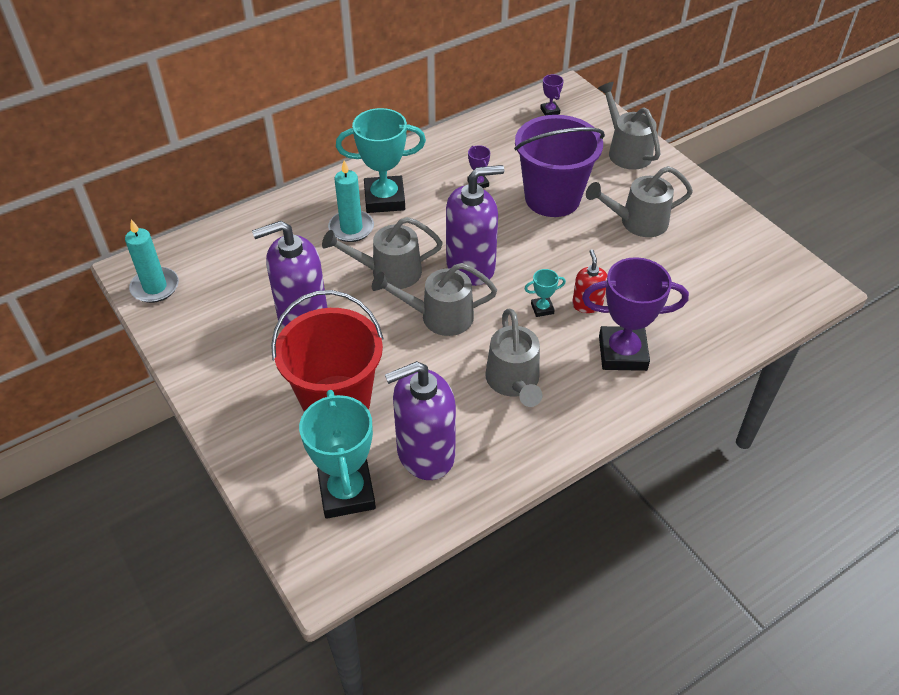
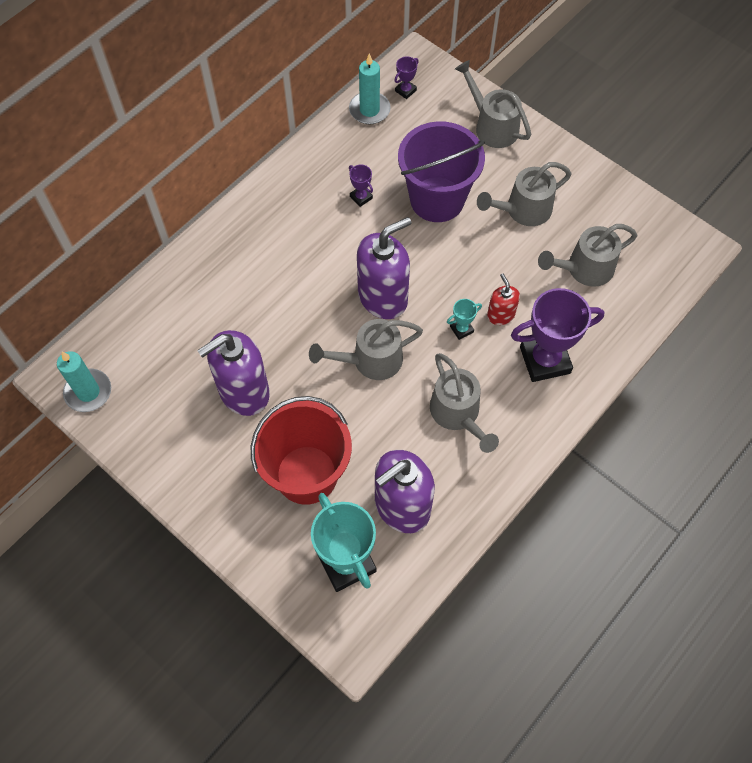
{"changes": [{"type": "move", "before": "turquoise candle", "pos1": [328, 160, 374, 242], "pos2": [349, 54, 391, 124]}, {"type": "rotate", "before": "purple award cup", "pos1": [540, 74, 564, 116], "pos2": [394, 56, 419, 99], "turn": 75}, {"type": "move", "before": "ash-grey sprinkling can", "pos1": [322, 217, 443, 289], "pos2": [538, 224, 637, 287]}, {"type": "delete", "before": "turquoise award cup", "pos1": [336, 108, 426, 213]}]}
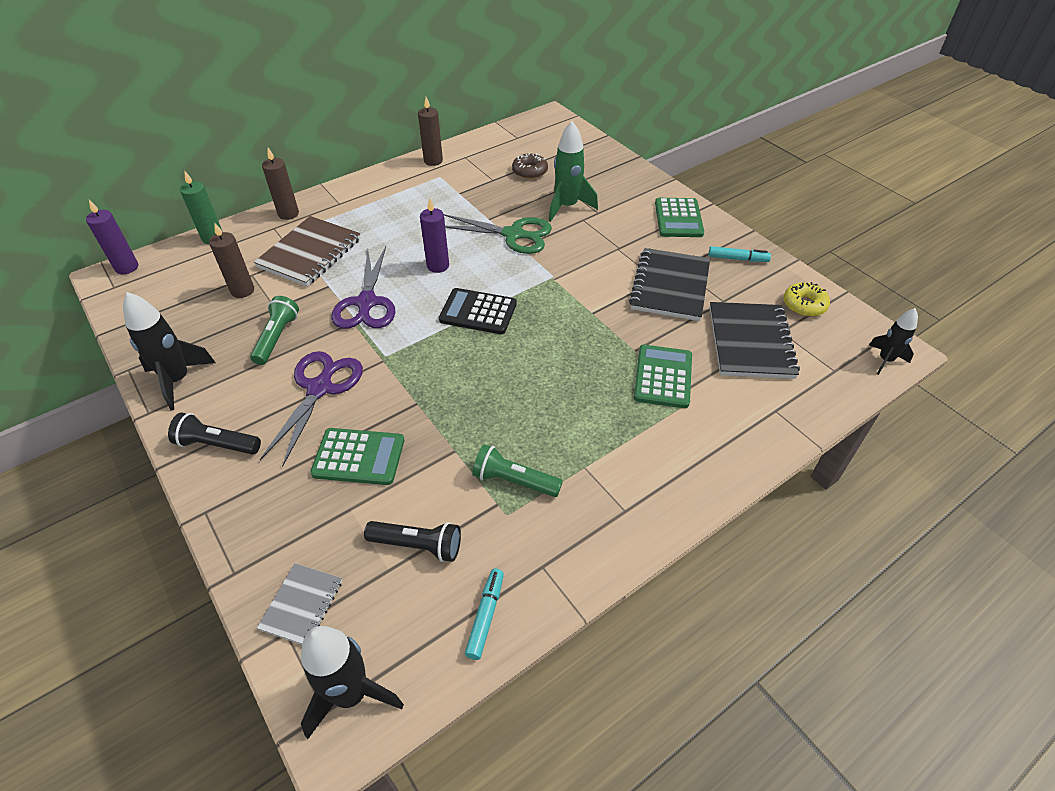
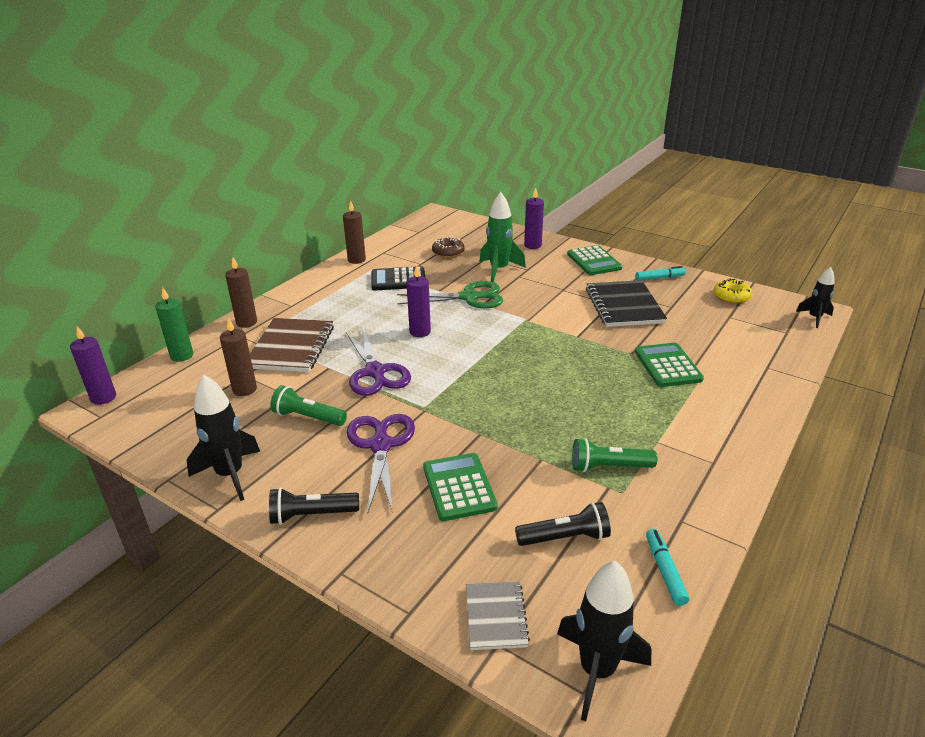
{"changes": [{"type": "rotate", "before": "leaf-green flashlight", "pos1": [250, 296, 299, 365], "pos2": [270, 385, 347, 426], "turn": -60}, {"type": "move", "before": "ebony adding machine", "pos1": [439, 288, 517, 334], "pos2": [371, 266, 425, 290]}, {"type": "rotate", "before": "leaf-green adding machine", "pos1": [310, 428, 404, 485], "pos2": [423, 453, 498, 521], "turn": -90}, {"type": "insert", "after": "purple candle", "pos2": [524, 188, 544, 249]}, {"type": "delete", "before": "ebony notebook", "pos1": [710, 302, 800, 379]}]}
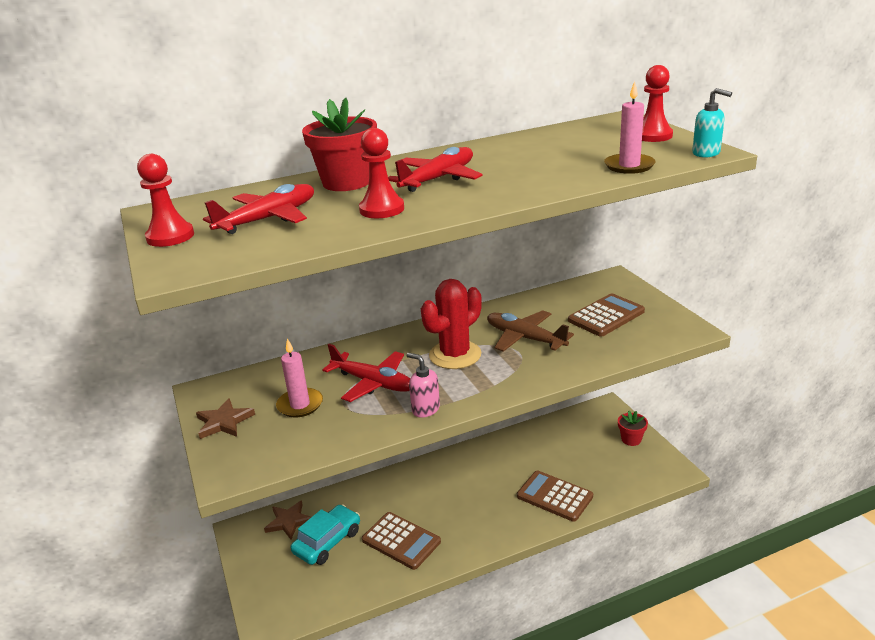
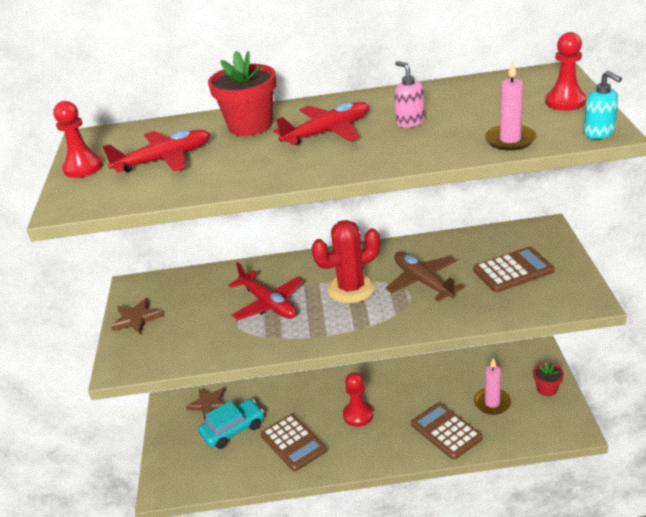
{"changes": [{"type": "move", "before": "crimson pawn", "pos1": [359, 128, 404, 218], "pos2": [343, 372, 373, 427]}, {"type": "move", "before": "pink soap dispenser", "pos1": [406, 353, 440, 418], "pos2": [394, 61, 425, 128]}, {"type": "move", "before": "pink candle", "pos1": [276, 338, 323, 418], "pos2": [474, 358, 511, 415]}]}
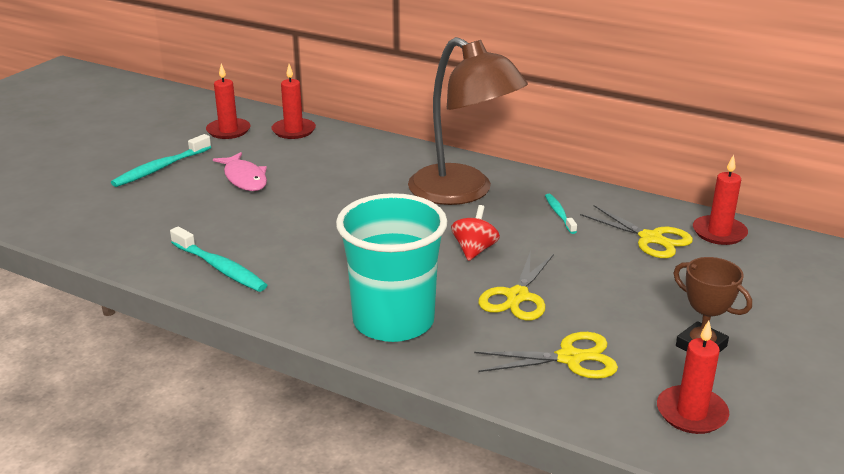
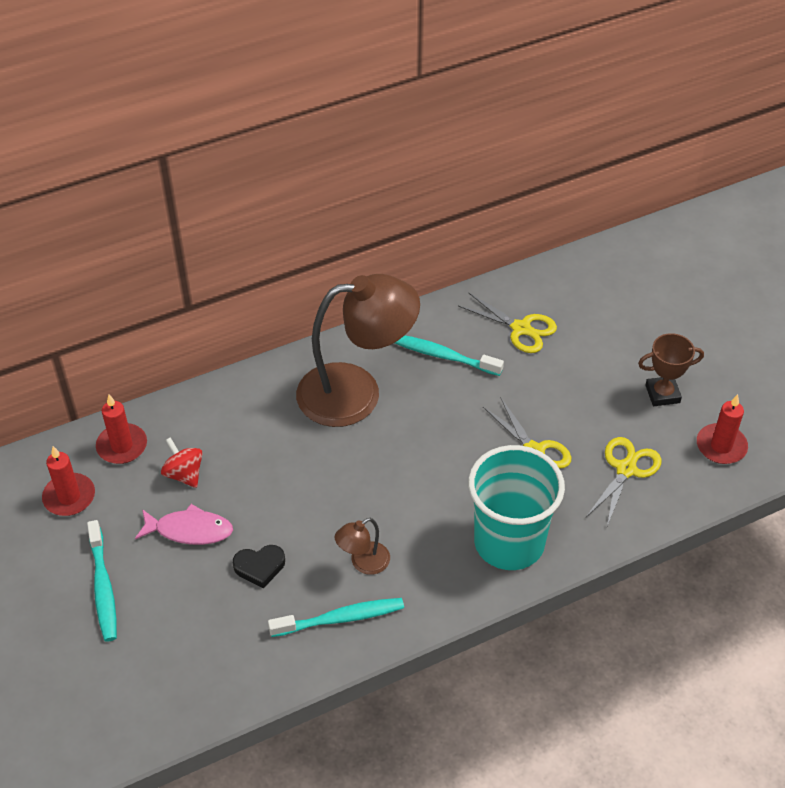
{"changes": [{"type": "move", "before": "crimson toy top", "pos1": [451, 205, 500, 261], "pos2": [161, 437, 203, 488]}, {"type": "insert", "after": "ebony love heart", "pos2": [233, 545, 285, 588]}, {"type": "insert", "after": "brown lamp", "pos2": [335, 518, 390, 575]}, {"type": "resize", "before": "turquoise toothbrush", "pos1": [545, 194, 577, 234], "pos2": [395, 336, 504, 376], "scale": 1.65}, {"type": "rotate", "before": "bright yellow pair of scissors", "pos1": [580, 205, 693, 258], "pos2": [458, 292, 557, 353], "turn": 45}, {"type": "delete", "before": "crimson candle", "pos1": [693, 155, 748, 245]}]}
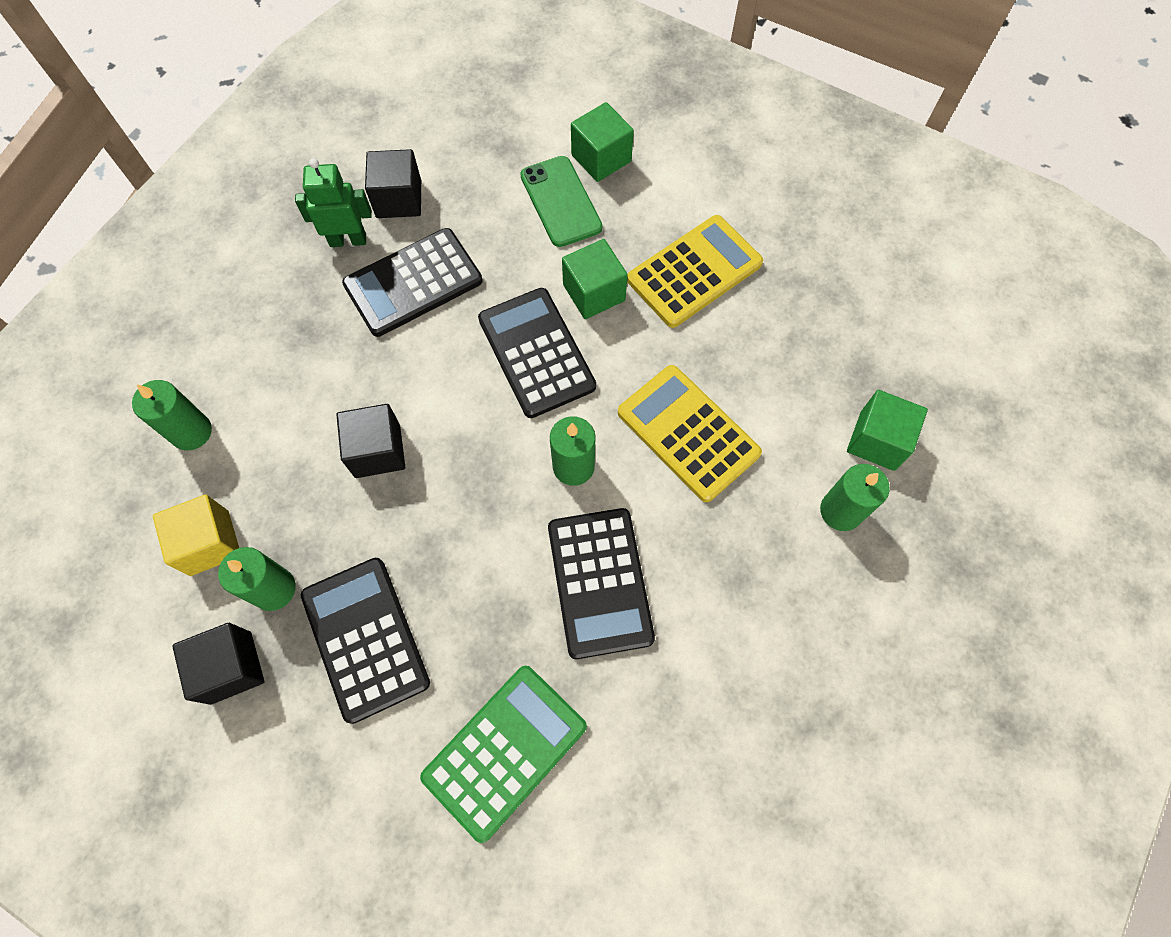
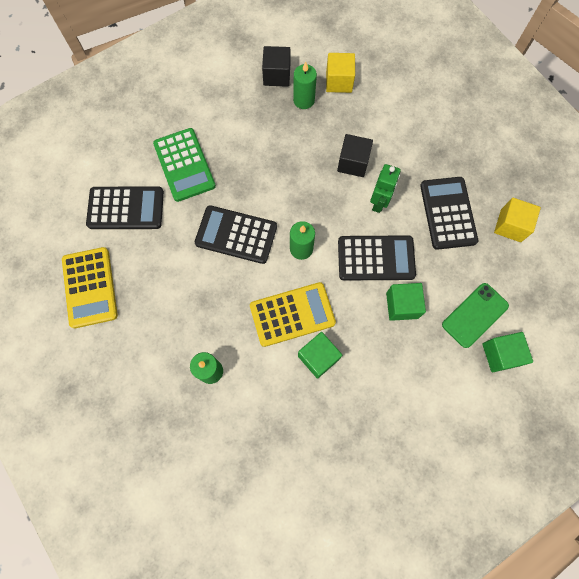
{"changes": [{"type": "move", "before": "bright yellow adding machine", "pos1": [627, 215, 763, 328], "pos2": [62, 247, 118, 328]}, {"type": "move", "before": "ebony adding machine", "pos1": [301, 558, 430, 724], "pos2": [86, 187, 164, 229]}, {"type": "move", "before": "leaf-green solid cube", "pos1": [847, 390, 928, 471], "pos2": [298, 332, 342, 379]}, {"type": "move", "before": "leaf-green robot", "pos1": [295, 158, 372, 247], "pos2": [370, 164, 401, 213]}, {"type": "rotate", "before": "leaf-green phone", "pos1": [520, 156, 602, 247], "pos2": [442, 283, 509, 348], "turn": -45}, {"type": "recolor", "before": "ebony solid cube", "after": "bright yellow solid cube", "pos1": [365, 149, 421, 218], "pos2": [494, 198, 541, 242]}, {"type": "delete", "before": "leaf-green candle", "pos1": [132, 380, 212, 450]}]}
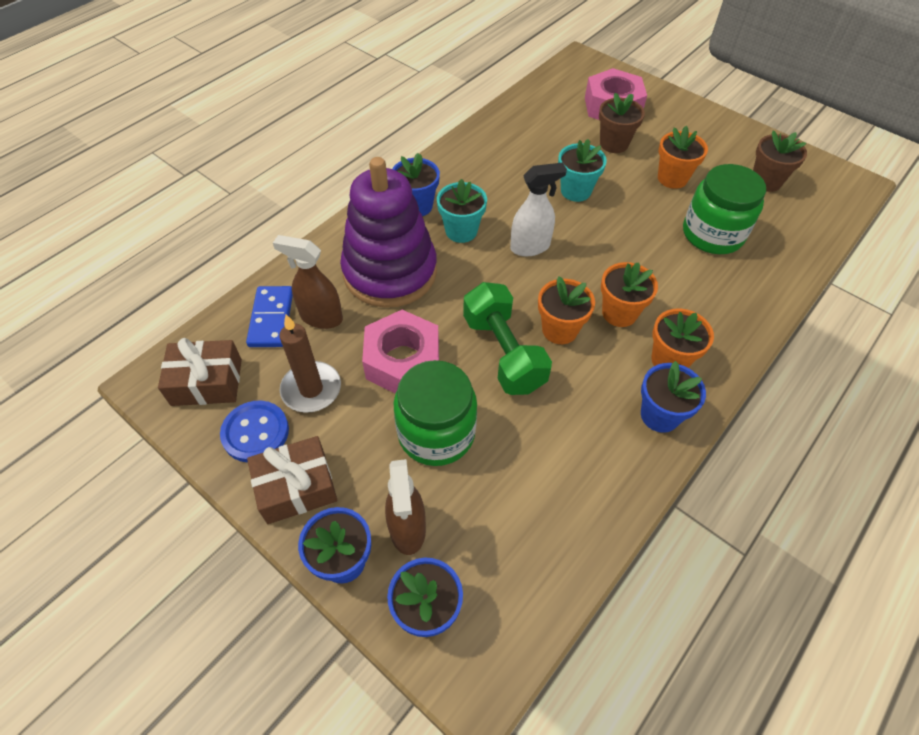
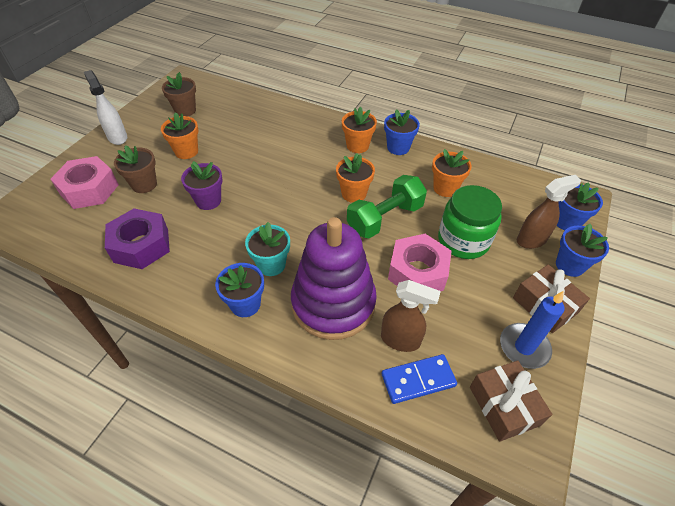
{"changes": [{"type": "move", "before": "pure white sprayer", "pos1": [510, 163, 567, 256], "pos2": [84, 70, 127, 145]}, {"type": "insert", "after": "purple nut", "pos2": [105, 208, 170, 269]}, {"type": "recolor", "before": "turquoise plant pot", "after": "purple plant pot", "pos1": [558, 139, 607, 202], "pos2": [181, 161, 223, 210]}, {"type": "rotate", "before": "brown sprayer", "pos1": [273, 235, 343, 329], "pos2": [381, 280, 441, 352], "turn": -75}, {"type": "move", "before": "orange-coloured plant pot", "pos1": [601, 262, 658, 327], "pos2": [432, 149, 472, 197]}, {"type": "replace", "before": "cobalt shirt button", "after": "cobalt candle", "pos1": [220, 401, 289, 463], "pos2": [500, 291, 565, 369]}, {"type": "delete", "before": "brown candle", "pos1": [279, 315, 341, 413]}, {"type": "delete", "before": "leaf-green jar", "pos1": [683, 164, 766, 254]}]}
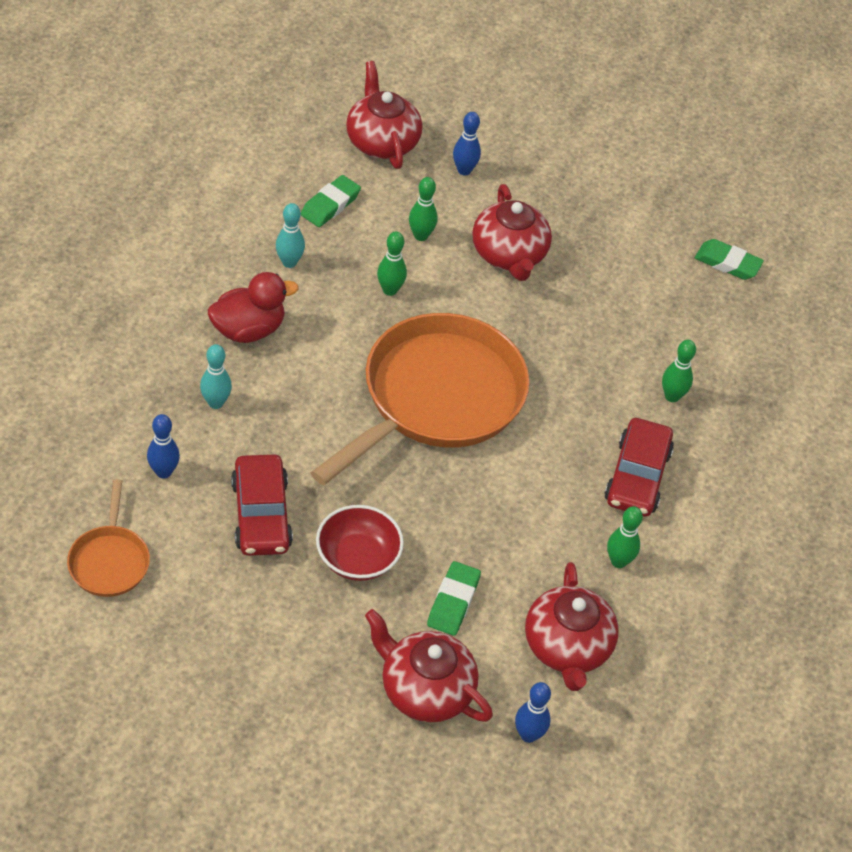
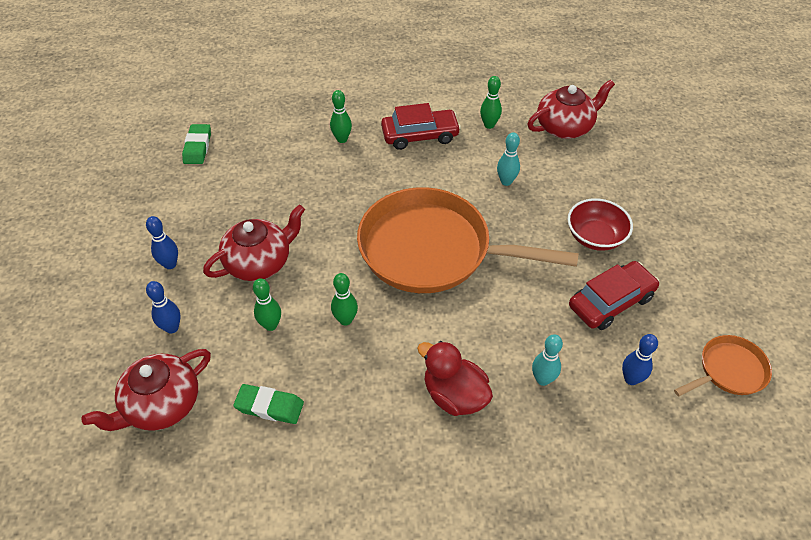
{"changes": [{"type": "move", "before": "cobalt skittle", "pos1": [515, 682, 551, 743], "pos2": [146, 216, 178, 269]}, {"type": "move", "before": "turquoise skittle", "pos1": [276, 203, 305, 268], "pos2": [497, 132, 520, 186]}, {"type": "delete", "before": "crimson tea pot", "pos1": [365, 609, 493, 722]}, {"type": "delete", "before": "leaf-green gum eraser", "pos1": [427, 561, 481, 636]}]}
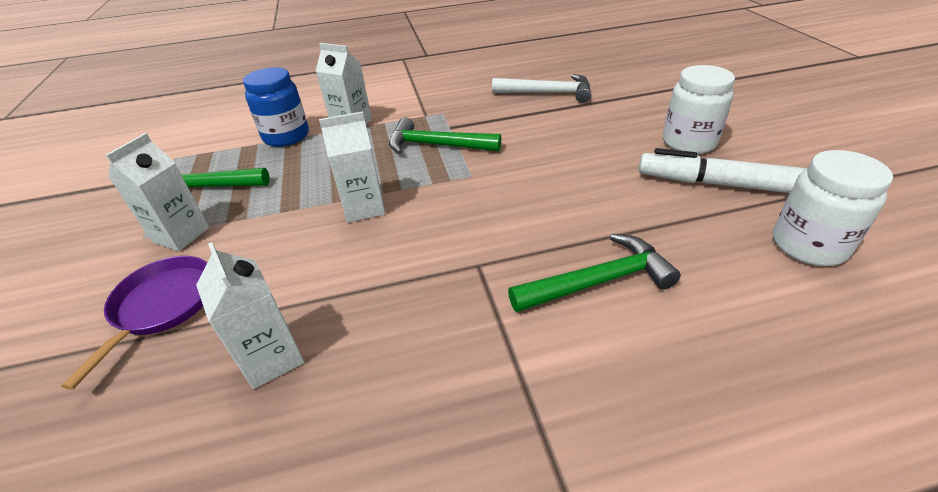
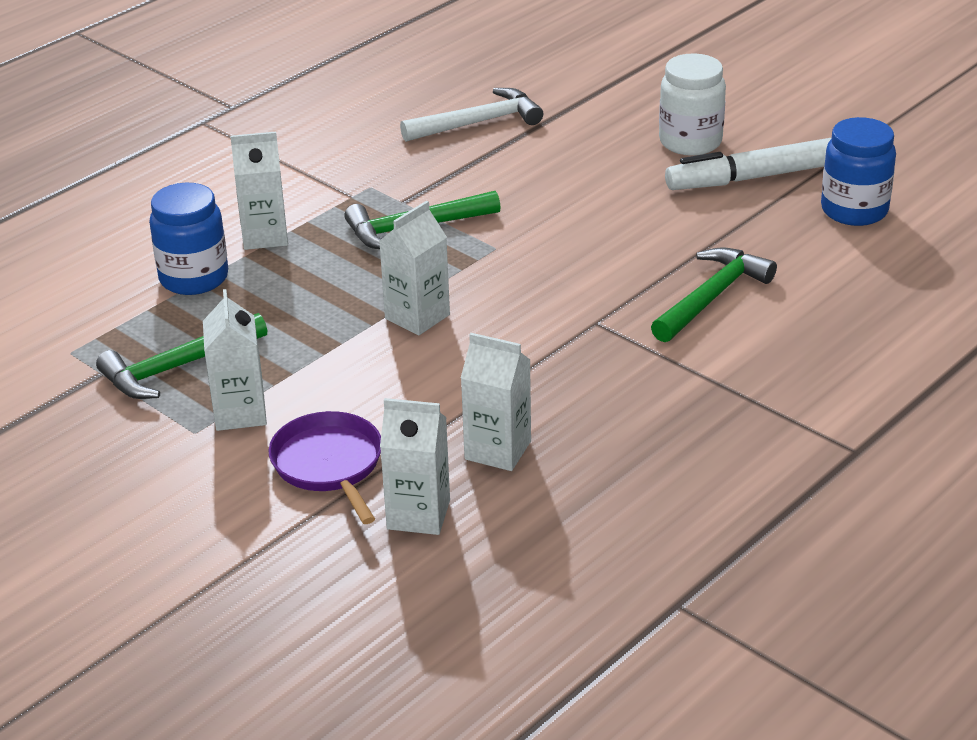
{"changes": [{"type": "insert", "after": "pure white milk carton", "pos2": [380, 398, 450, 535]}, {"type": "recolor", "before": "pure white jar", "after": "cobalt jar", "pos1": [773, 150, 893, 266], "pos2": [821, 117, 896, 226]}]}
